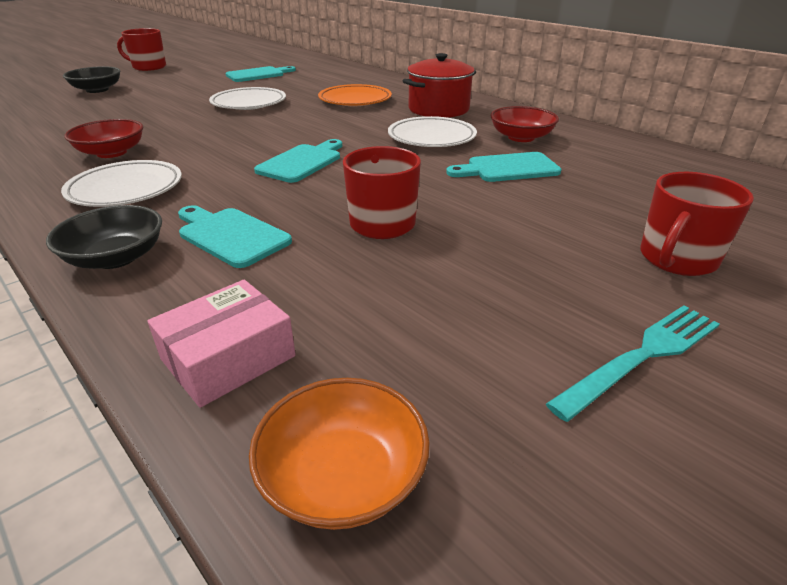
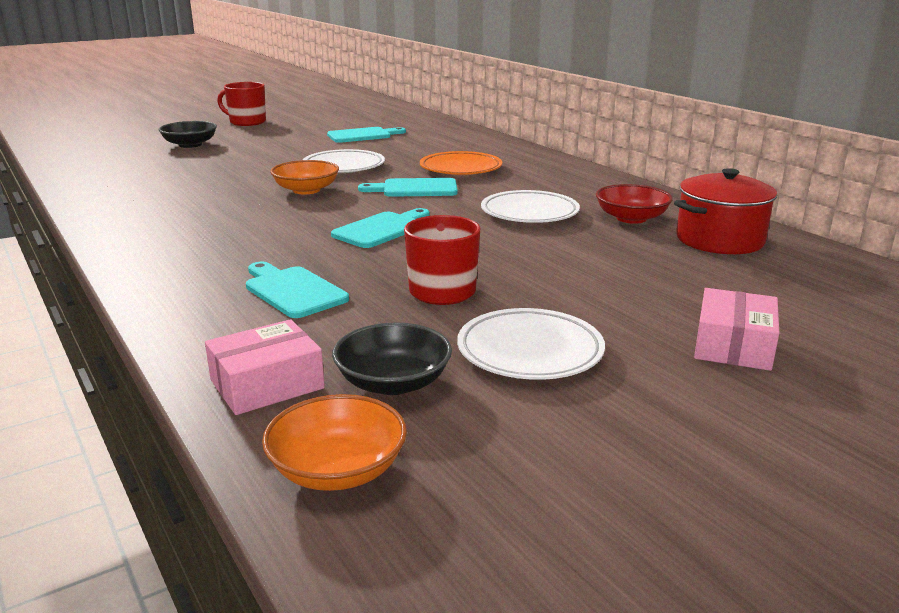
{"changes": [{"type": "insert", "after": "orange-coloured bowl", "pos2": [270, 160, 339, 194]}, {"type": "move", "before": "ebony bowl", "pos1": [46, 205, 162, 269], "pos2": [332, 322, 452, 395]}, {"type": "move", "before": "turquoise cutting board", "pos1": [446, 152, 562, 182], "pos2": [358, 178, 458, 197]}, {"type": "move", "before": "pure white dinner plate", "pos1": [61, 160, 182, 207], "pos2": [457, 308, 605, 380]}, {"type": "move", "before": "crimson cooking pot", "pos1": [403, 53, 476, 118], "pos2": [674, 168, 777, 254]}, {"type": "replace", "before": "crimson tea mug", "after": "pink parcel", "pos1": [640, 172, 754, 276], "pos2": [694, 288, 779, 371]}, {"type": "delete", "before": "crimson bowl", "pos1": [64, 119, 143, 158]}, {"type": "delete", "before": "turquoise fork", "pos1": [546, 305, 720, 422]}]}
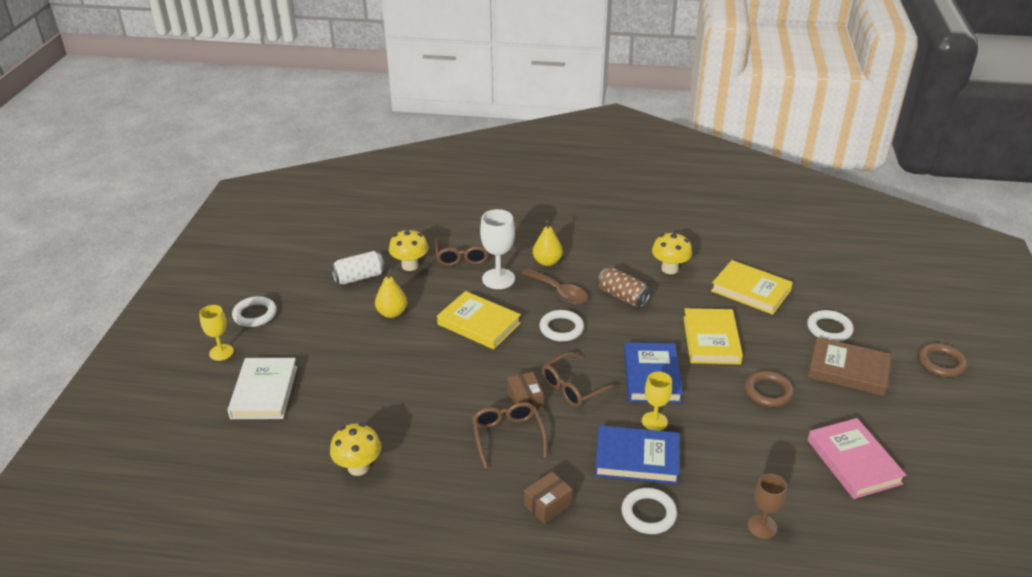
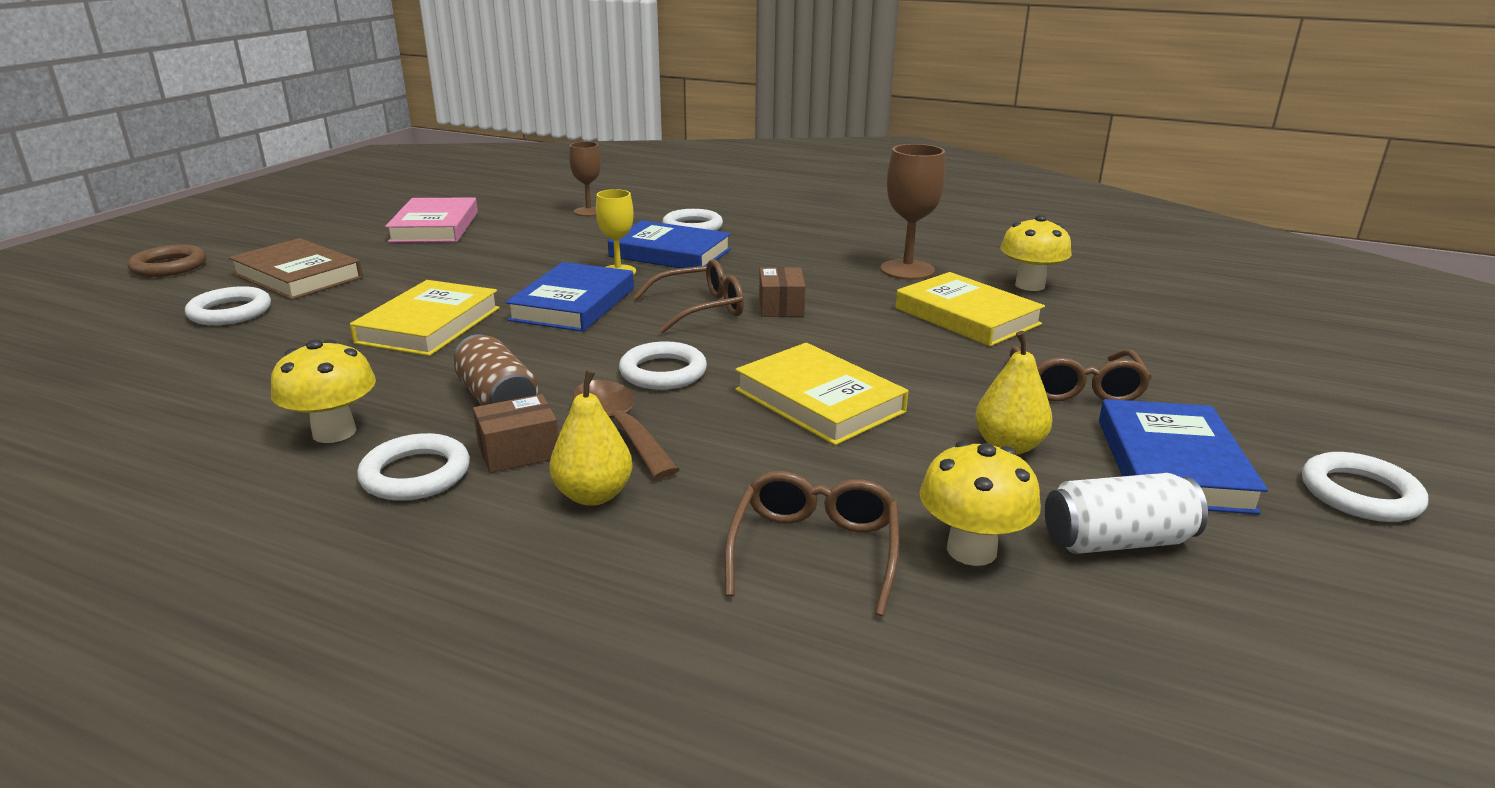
{"changes": [{"type": "insert", "after": "pure white hoop", "pos2": [357, 433, 470, 501]}, {"type": "move", "before": "brown parcel", "pos1": [524, 472, 573, 524], "pos2": [473, 394, 559, 473]}, {"type": "insert", "after": "brown wine glass", "pos2": [880, 144, 945, 280]}, {"type": "move", "before": "bright yellow book", "pos1": [711, 260, 793, 315], "pos2": [896, 272, 1045, 346]}, {"type": "move", "before": "brown eyeglasses", "pos1": [472, 402, 547, 468], "pos2": [1009, 346, 1152, 402]}, {"type": "insert", "after": "cobalt book", "pos2": [1099, 399, 1268, 515]}, {"type": "delete", "before": "bright yellow wine glass", "pos1": [199, 305, 234, 361]}, {"type": "delete", "before": "pure white book", "pos1": [228, 358, 297, 419]}, {"type": "delete", "before": "pure white wine glass", "pos1": [480, 209, 515, 289]}, {"type": "delete", "before": "brown hoop", "pos1": [745, 371, 794, 407]}]}
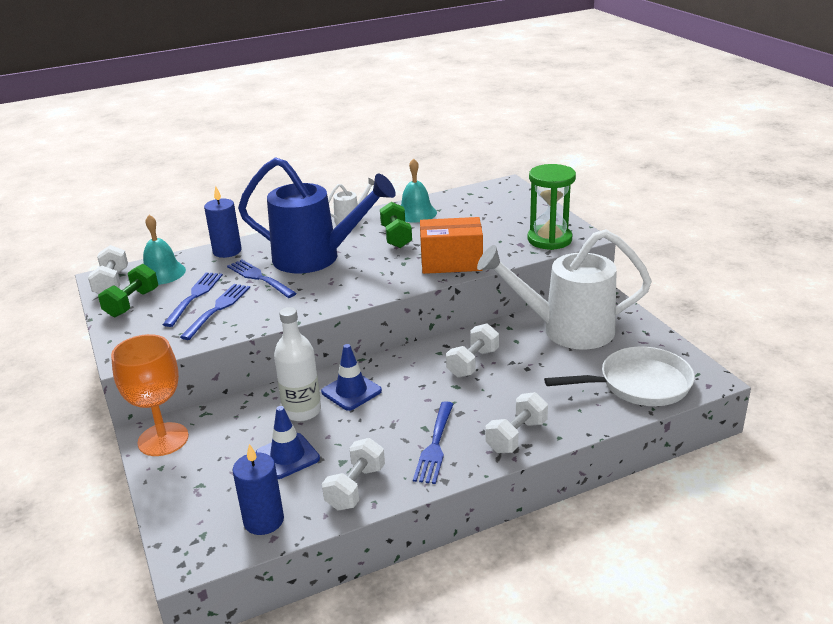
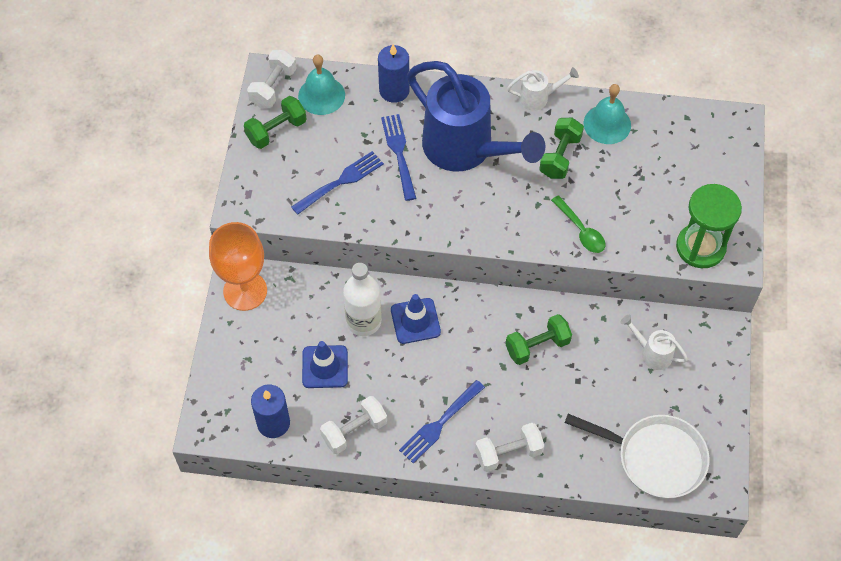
{"changes": [{"type": "recolor", "before": "pure white hand weight", "after": "leaf-green hand weight", "pos1": [446, 323, 499, 378], "pos2": [506, 314, 572, 365]}, {"type": "replace", "before": "orange-coloured parcel", "after": "leaf-green teaspoon", "pos1": [420, 217, 483, 274], "pos2": [551, 195, 605, 253]}, {"type": "resize", "before": "pure white sprinkling can", "pos1": [477, 229, 652, 350], "pos2": [621, 315, 688, 370], "scale": 0.42}, {"type": "delete", "before": "cobalt fork", "pos1": [162, 272, 223, 327]}]}
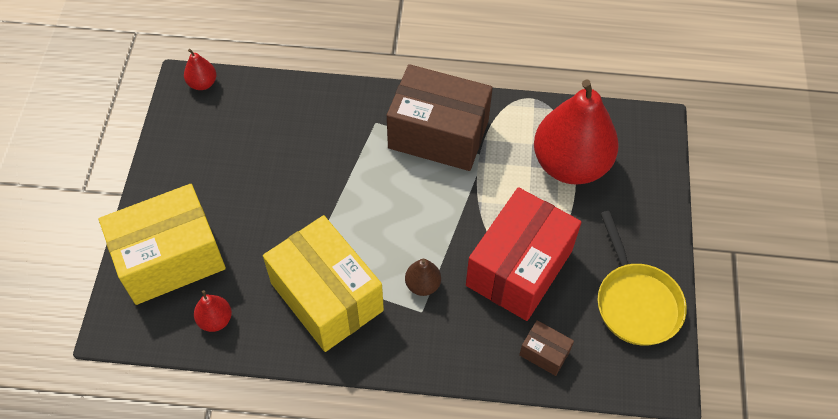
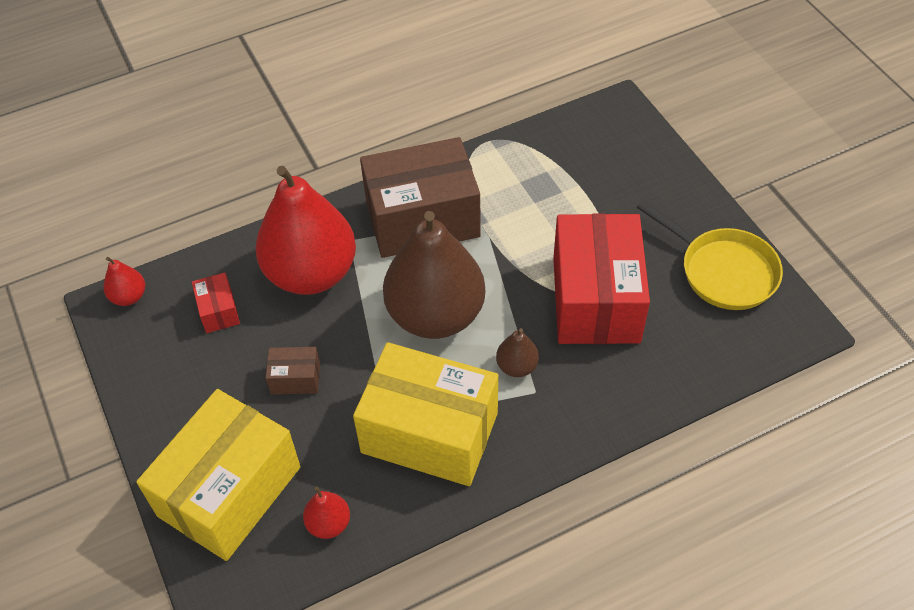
{"changes": [{"type": "insert", "after": "crimson parcel", "pos2": [192, 272, 240, 333]}, {"type": "move", "before": "crimson pear", "pos1": [534, 80, 619, 184], "pos2": [255, 166, 356, 295]}, {"type": "move", "before": "brown parcel", "pos1": [519, 320, 574, 376], "pos2": [266, 347, 320, 394]}, {"type": "insert", "after": "brown pear", "pos2": [383, 211, 485, 339]}]}
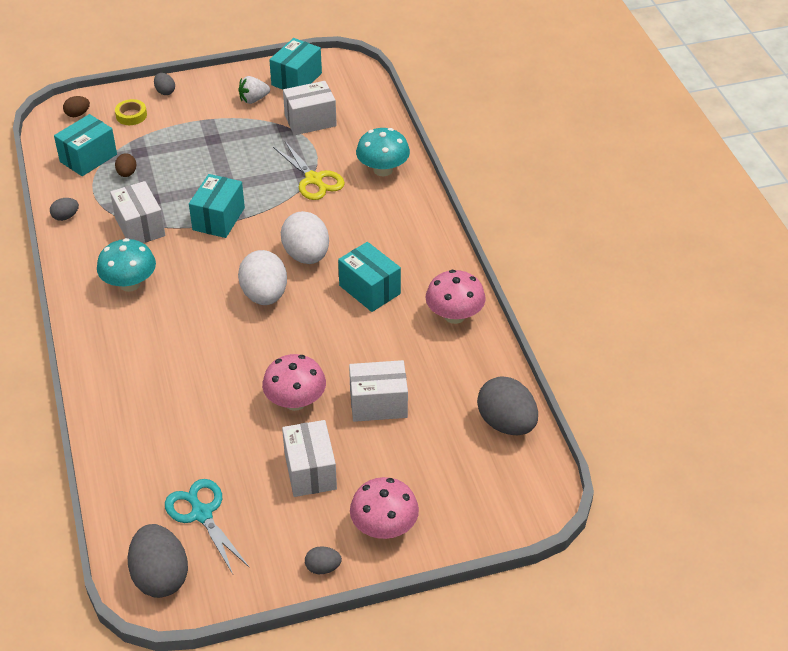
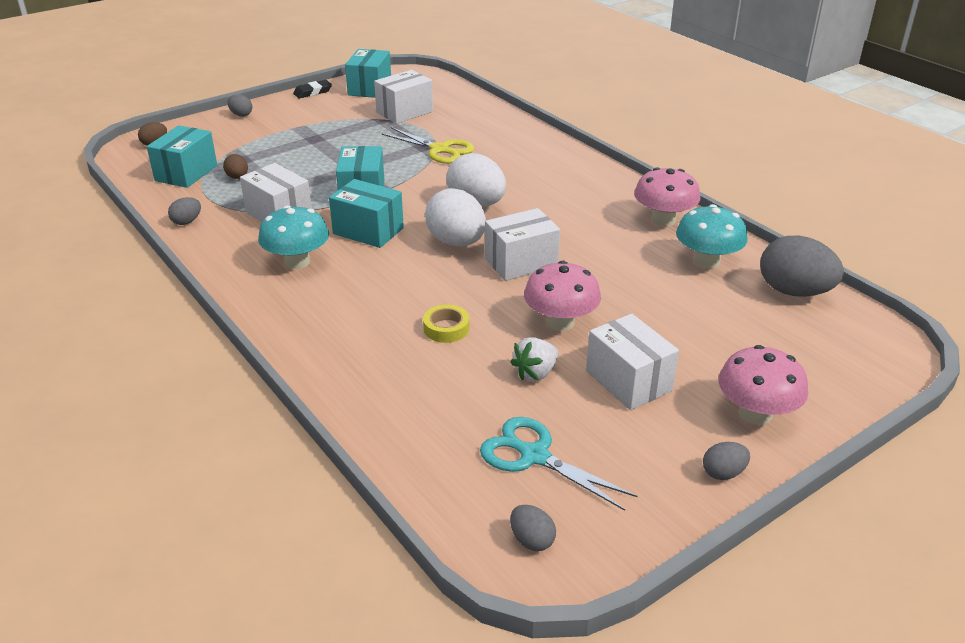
{"changes": [{"type": "insert", "after": "ebony gum eraser", "pos2": [293, 80, 332, 98]}, {"type": "move", "before": "turquoise parcel", "pos1": [338, 242, 401, 312], "pos2": [329, 179, 404, 248]}, {"type": "move", "before": "bright yellow tape", "pos1": [115, 99, 147, 125], "pos2": [423, 305, 469, 343]}, {"type": "move", "before": "pure white parcel", "pos1": [349, 360, 408, 422], "pos2": [485, 208, 560, 281]}, {"type": "move", "before": "pure white strawberry", "pos1": [238, 76, 270, 104], "pos2": [510, 337, 558, 381]}, {"type": "resize", "before": "ash-grey egg", "pos1": [128, 524, 188, 598], "pos2": [510, 505, 556, 551], "scale": 0.48}, {"type": "move", "before": "turquoise mushroom", "pos1": [356, 128, 410, 176], "pos2": [676, 204, 748, 269]}]}
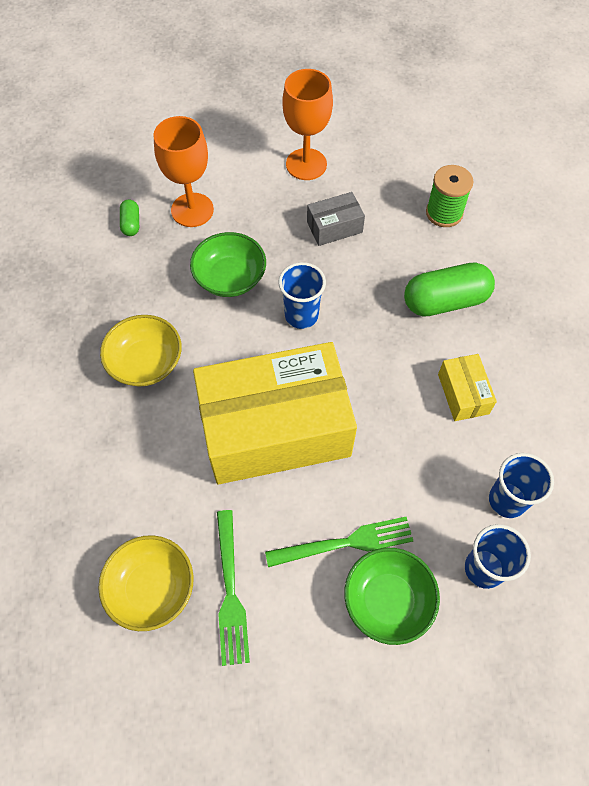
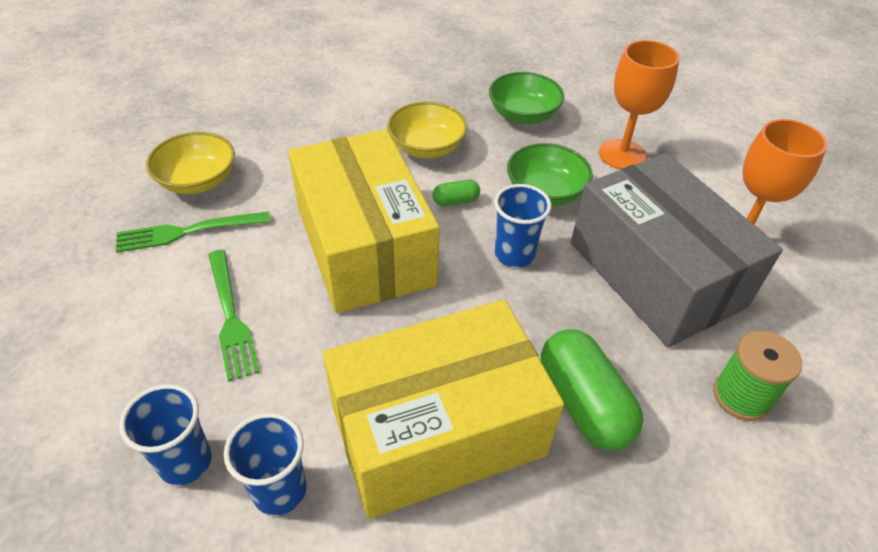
{"changes": [{"type": "resize", "before": "bright yellow parcel", "pos1": [438, 354, 497, 421], "pos2": [323, 300, 564, 519], "scale": 2.44}, {"type": "move", "before": "leaf-green pill shape", "pos1": [120, 199, 139, 236], "pos2": [432, 180, 480, 206]}, {"type": "move", "before": "leaf-green bowl", "pos1": [344, 548, 440, 645], "pos2": [489, 72, 564, 124]}, {"type": "resize", "before": "ash-grey parcel", "pos1": [307, 192, 365, 246], "pos2": [571, 153, 783, 347], "scale": 2.44}]}
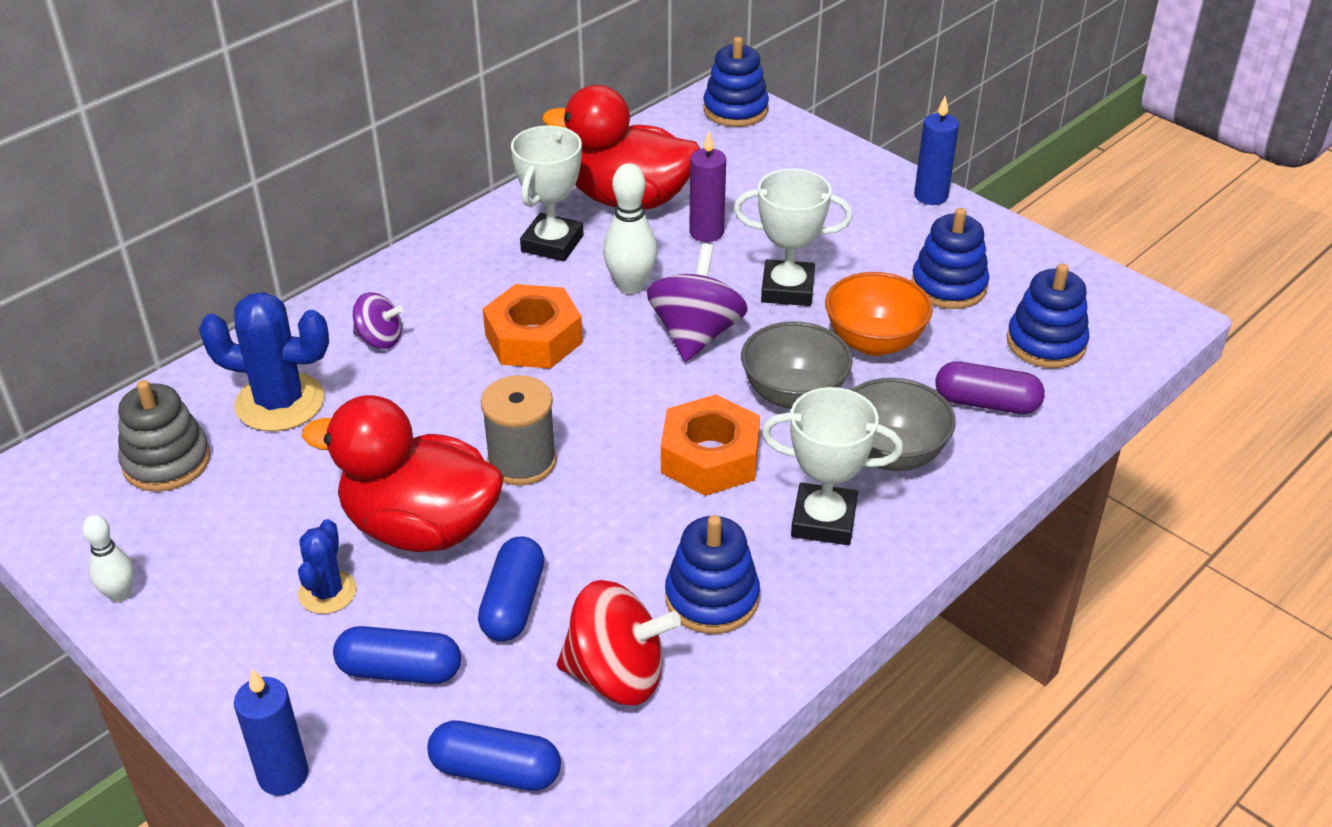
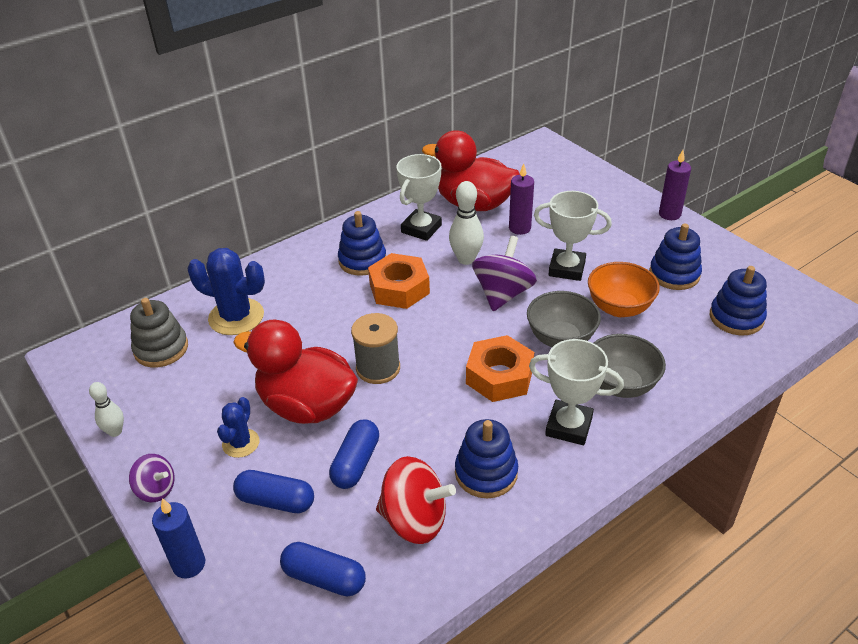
{"changes": [{"type": "move", "before": "purple toy top", "pos1": [353, 292, 403, 349], "pos2": [129, 454, 175, 502]}, {"type": "move", "before": "cobalt stacking toy", "pos1": [703, 37, 769, 127], "pos2": [338, 211, 386, 276]}, {"type": "recolor", "before": "cobalt candle", "after": "purple candle", "pos1": [914, 96, 959, 205], "pos2": [659, 150, 691, 220]}, {"type": "delete", "before": "purple pill shape", "pos1": [936, 361, 1045, 414]}]}
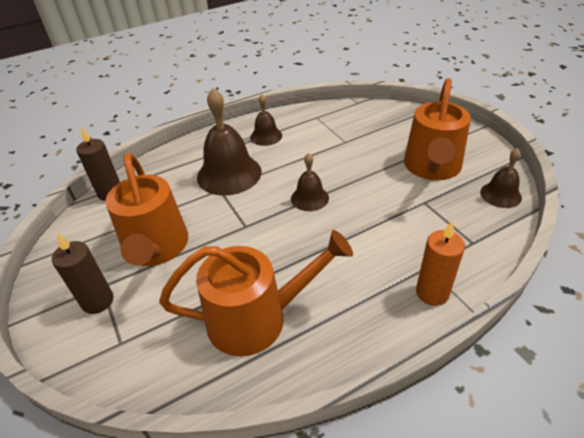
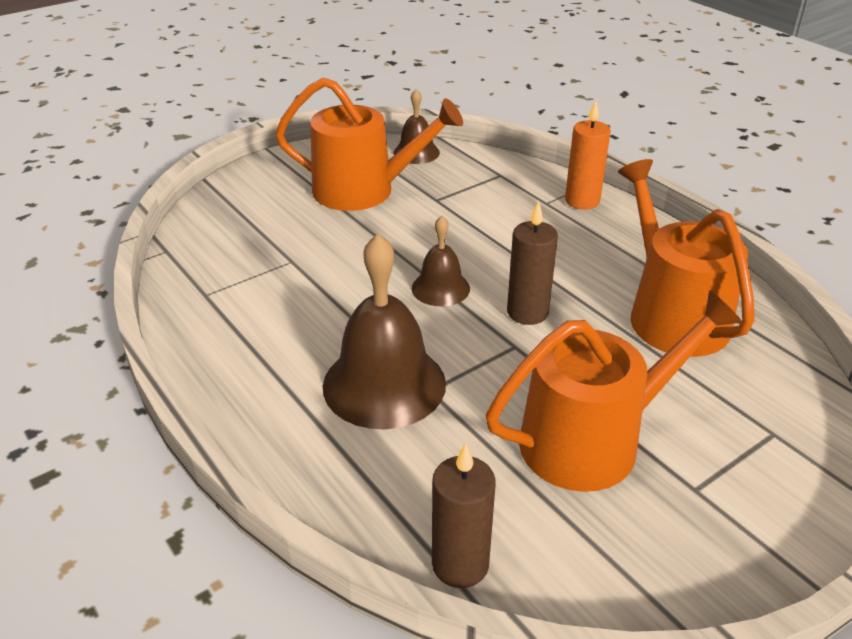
{"changes": [{"type": "move", "before": "brown candle", "pos1": [52, 233, 114, 314], "pos2": [507, 200, 558, 325]}, {"type": "delete", "before": "brown bell", "pos1": [250, 94, 282, 146]}]}
